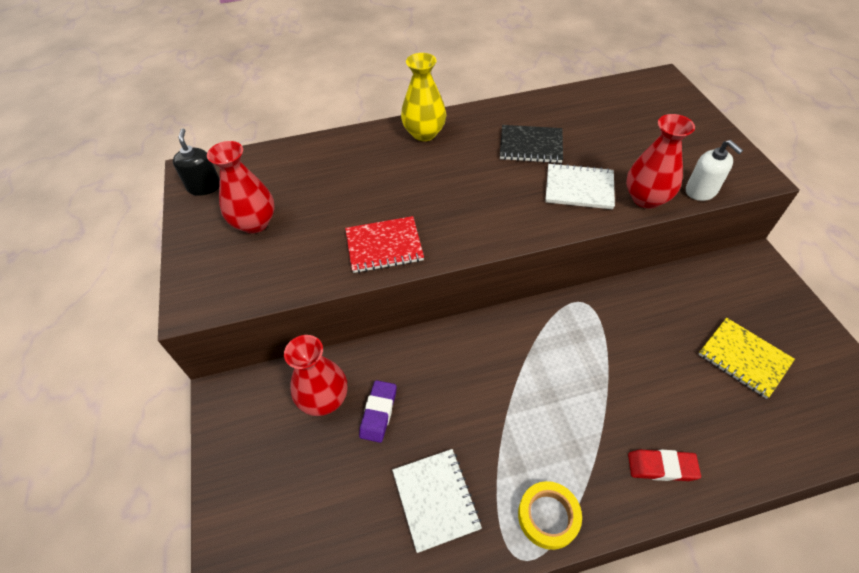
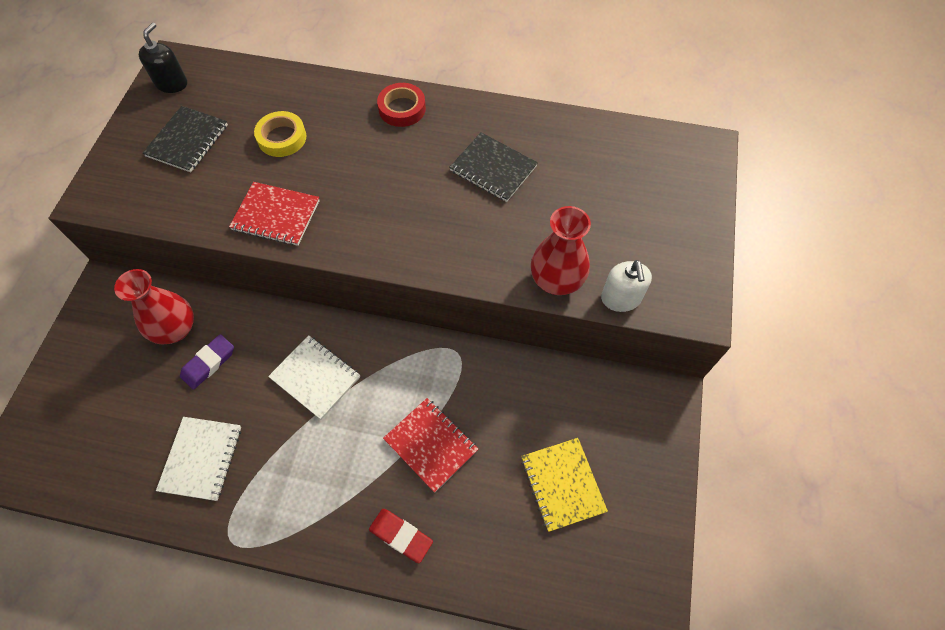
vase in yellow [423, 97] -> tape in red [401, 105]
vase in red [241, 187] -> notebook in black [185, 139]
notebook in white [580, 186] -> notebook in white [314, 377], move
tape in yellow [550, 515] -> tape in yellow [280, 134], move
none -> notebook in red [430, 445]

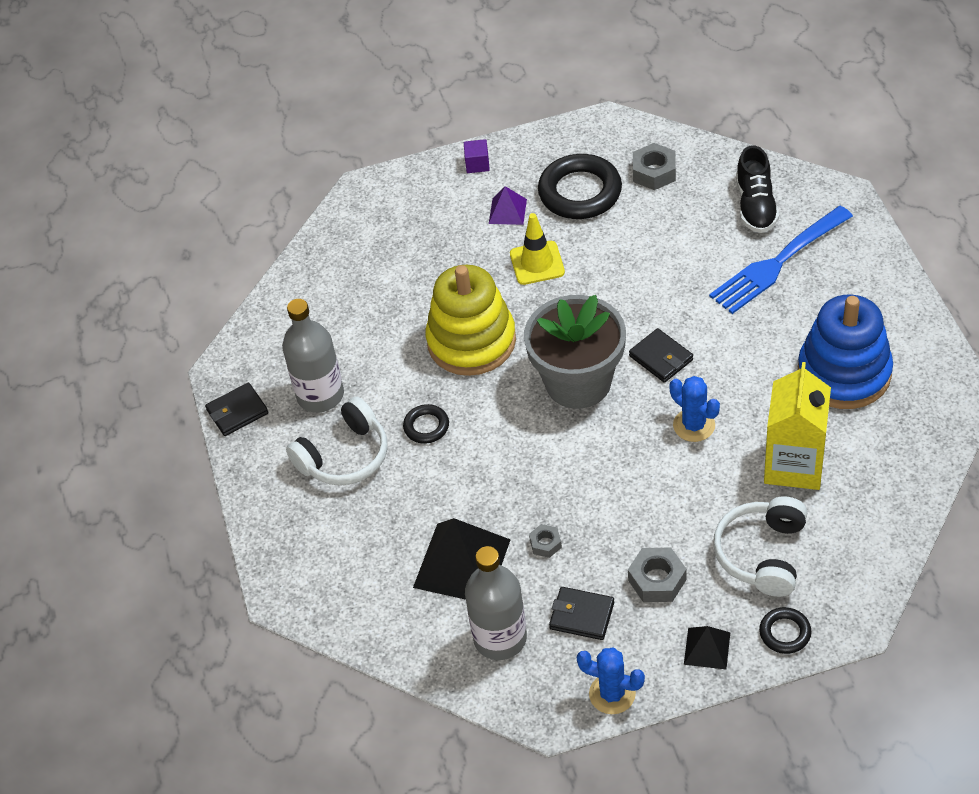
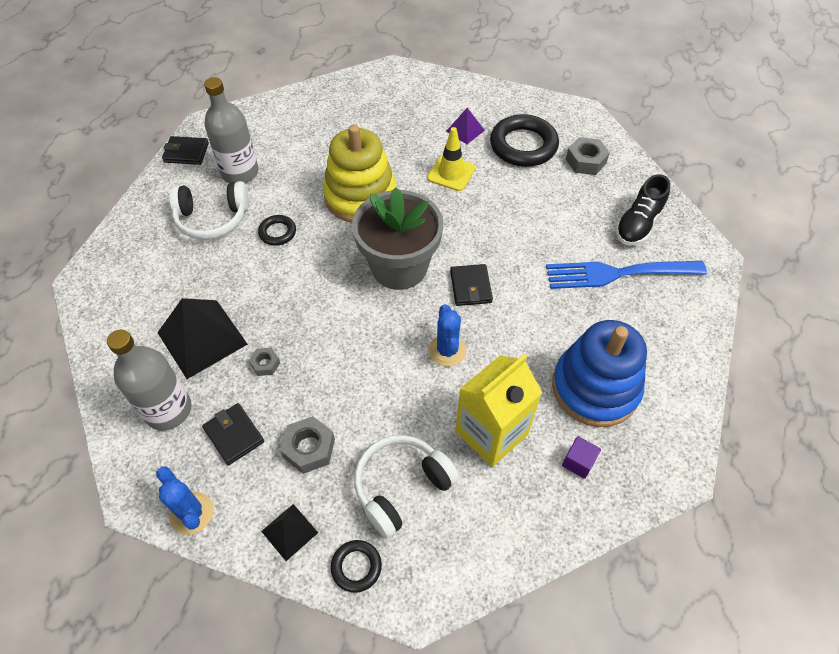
cube in purple [477, 156] -> cube in purple [581, 457], move

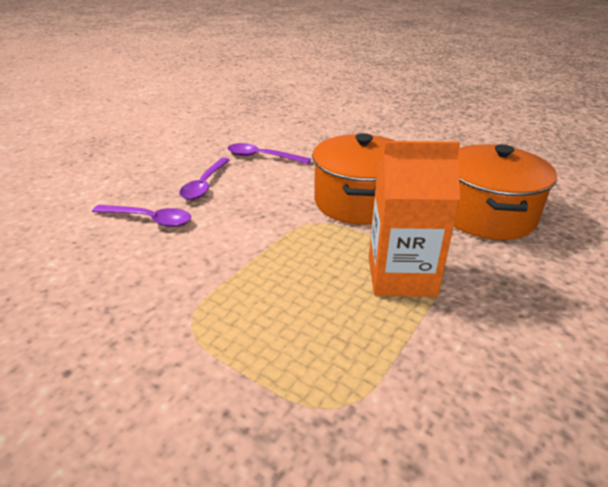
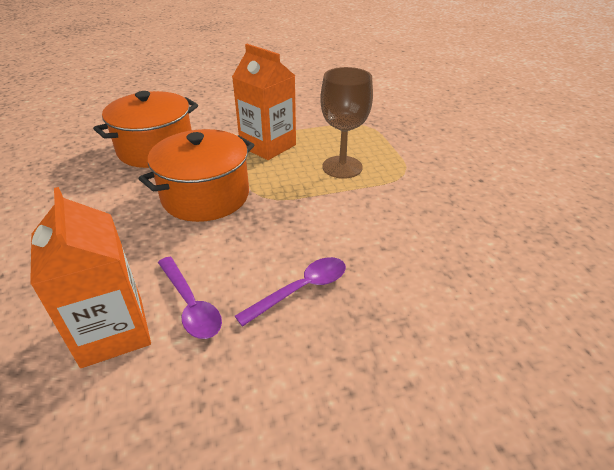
spoon in purple [141, 216] -> none
none -> goblet in brown [346, 123]
none -> carton in orange [90, 277]

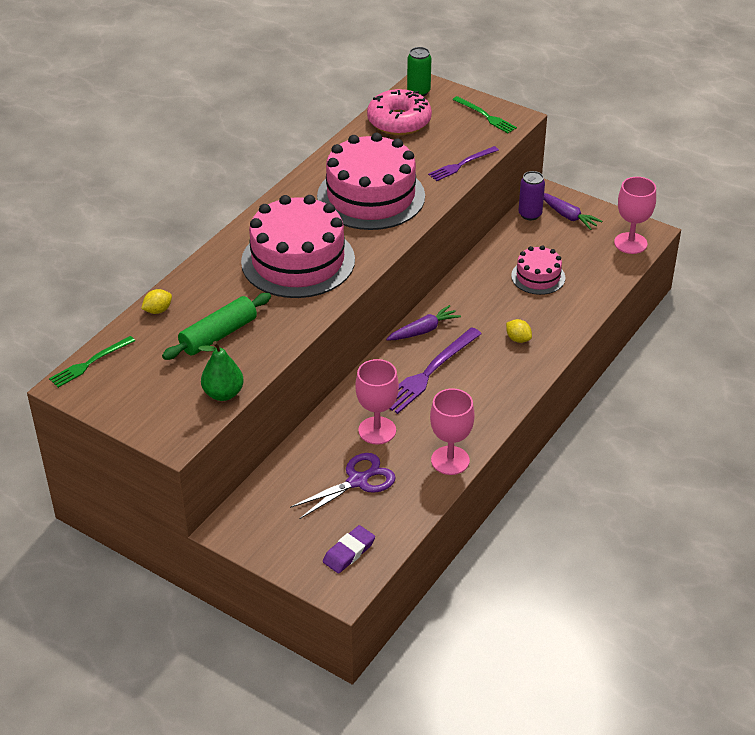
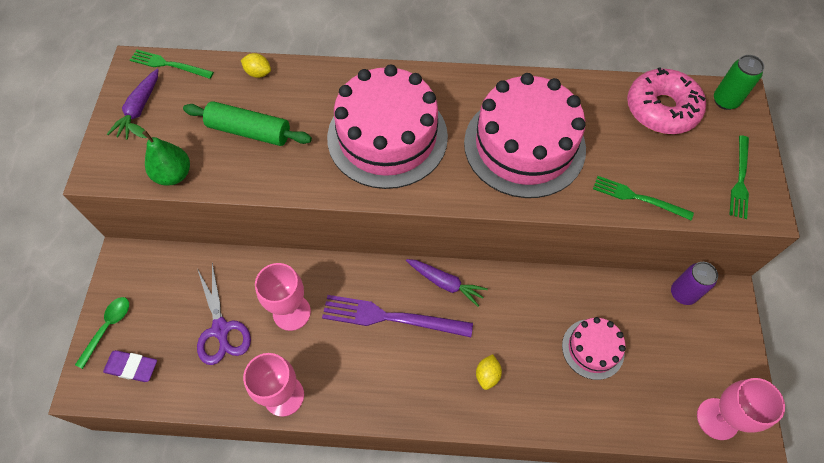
fork in purple [463, 163] -> fork in green [643, 198]
carrot in purple [573, 211] -> carrot in purple [133, 104], move
scissors in purple [343, 486] -> scissors in purple [224, 314], 45 degrees clockwise
none -> spoon in green [102, 333]

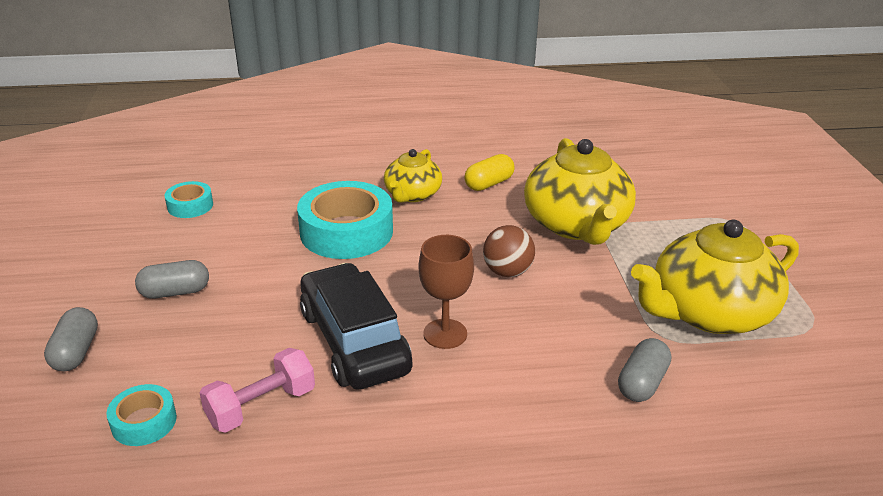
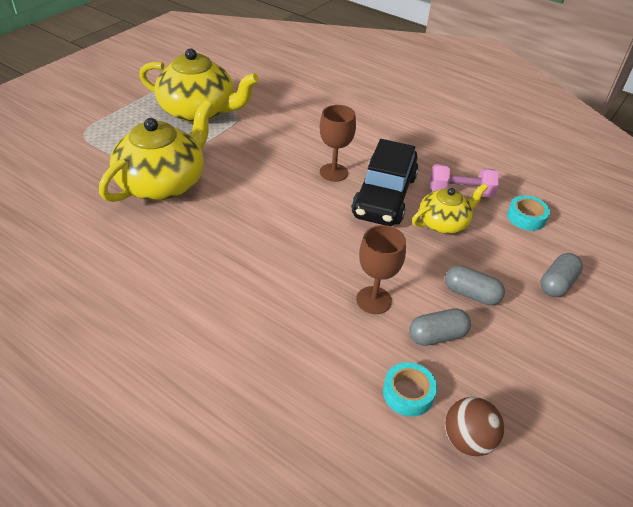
teapot in yellow [413, 176] -> teapot in yellow [450, 209], move
capsule in yellow [489, 172] -> none
tape in turquoise [345, 220] -> none
ball in brown [509, 251] -> ball in brown [474, 426], move
capsule in grey [644, 370] -> capsule in grey [440, 327], move
none -> goblet in brown [381, 269]

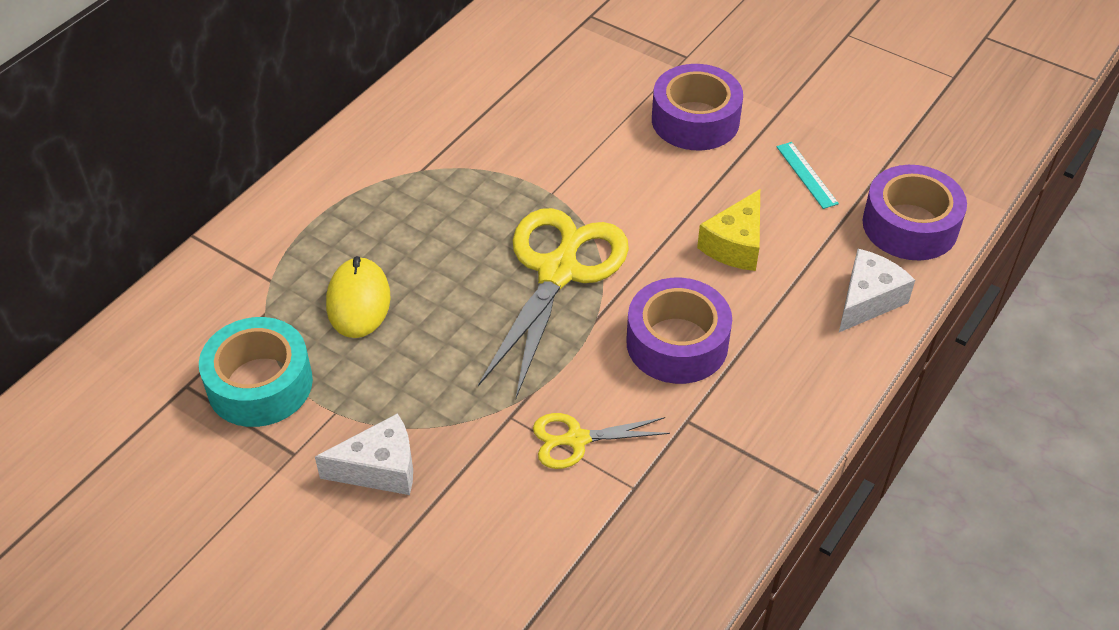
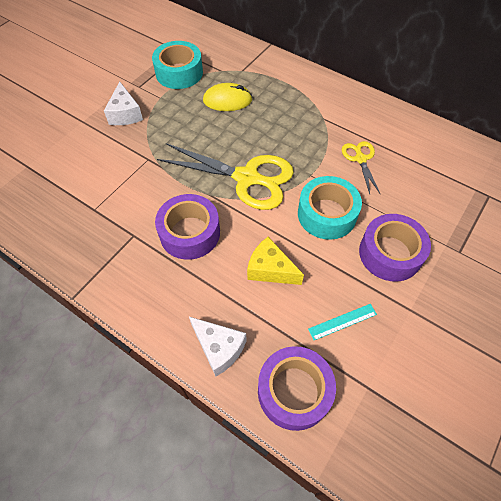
scissors in yellow [601, 441] -> scissors in yellow [361, 168], move
none -> tape in turquoise [330, 208]

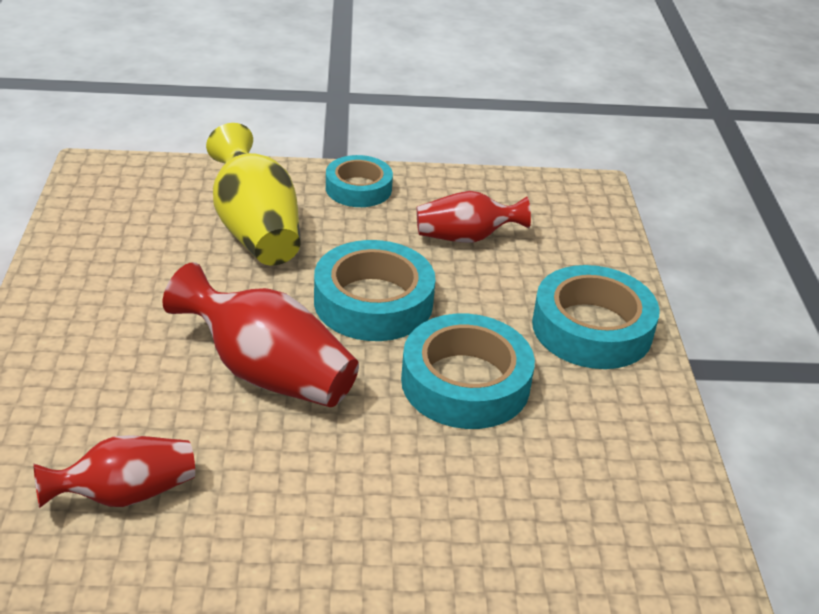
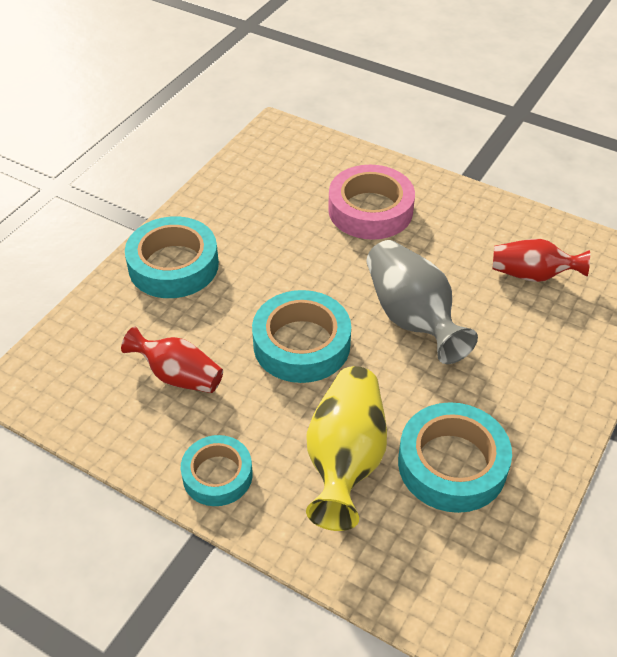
vase in red [261, 334] -> vase in grey [422, 302]
tape in turquoise [468, 371] -> tape in turquoise [455, 457], move
none -> tape in pink [371, 202]

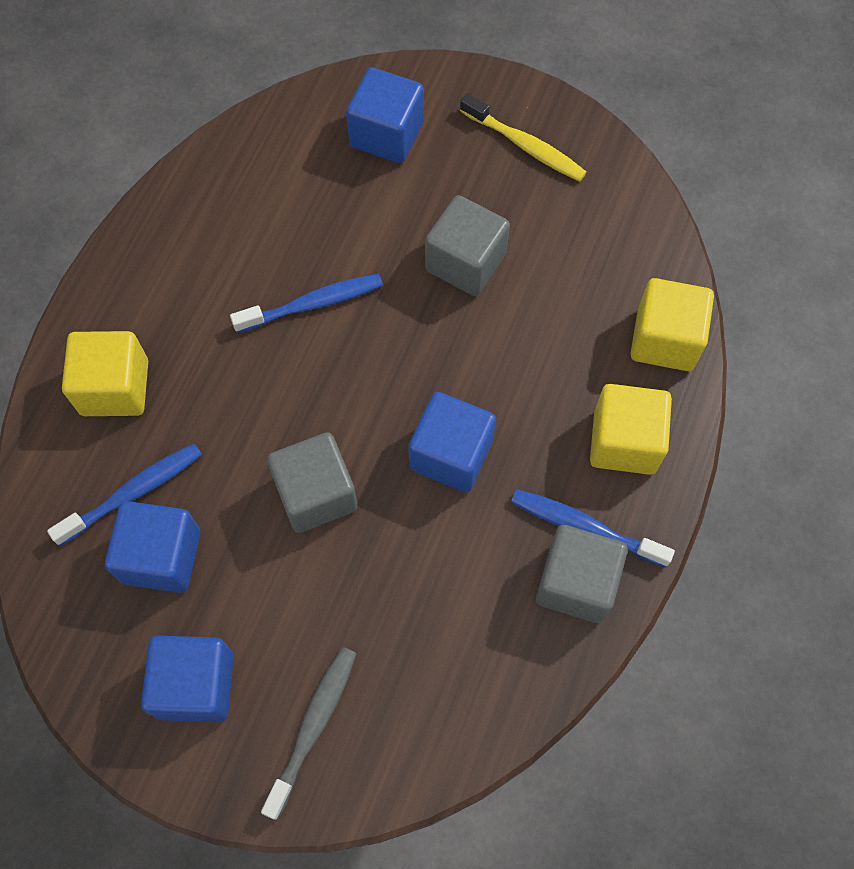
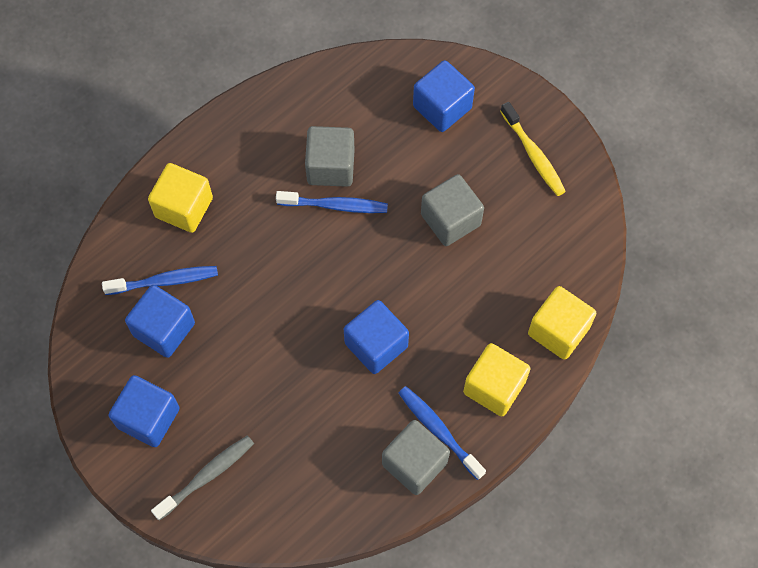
cube in grey [312, 482] -> cube in grey [330, 156], move

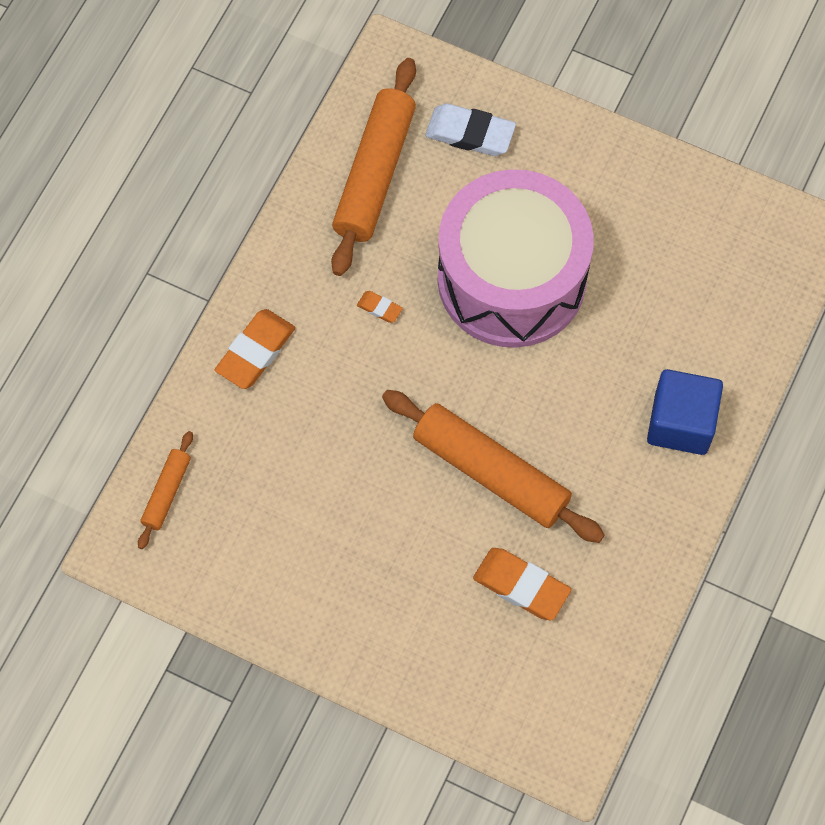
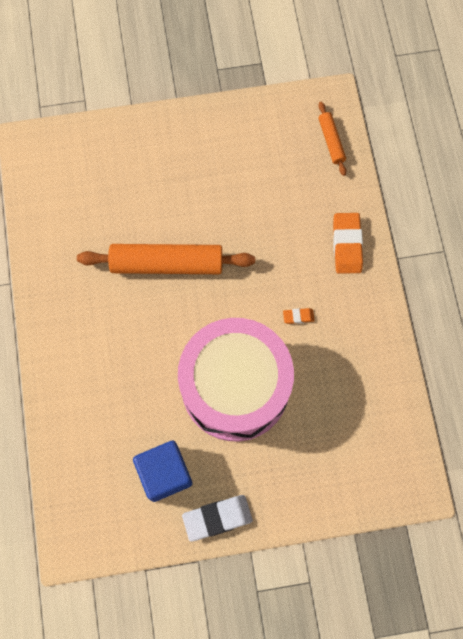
rolling pin in orange [373, 167] -> none
eraser in white [470, 130] -> eraser in white [217, 518], move
cube in blue [685, 412] -> cube in blue [163, 471], move
eraser in orange [522, 584] -> none

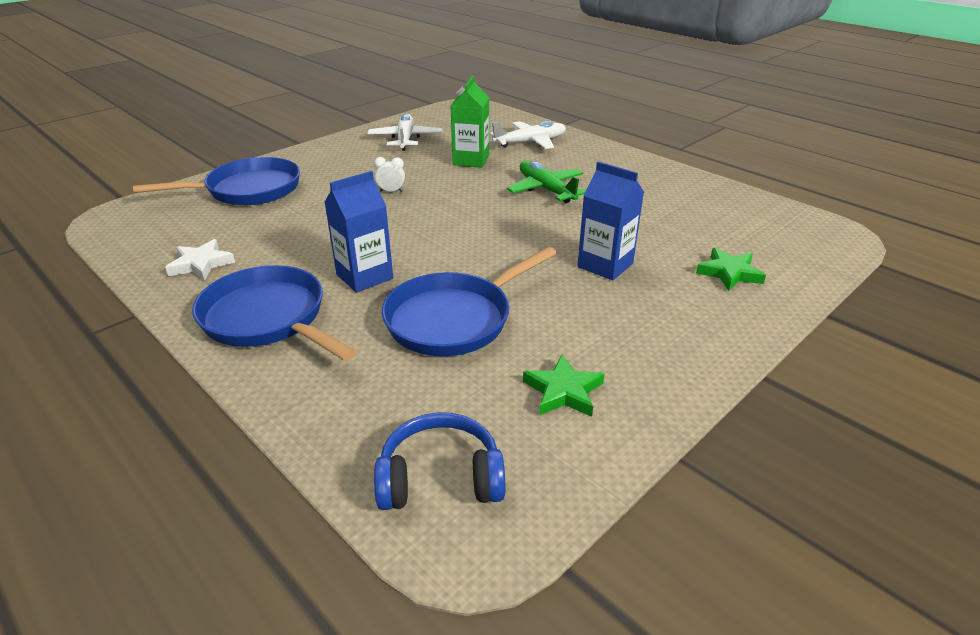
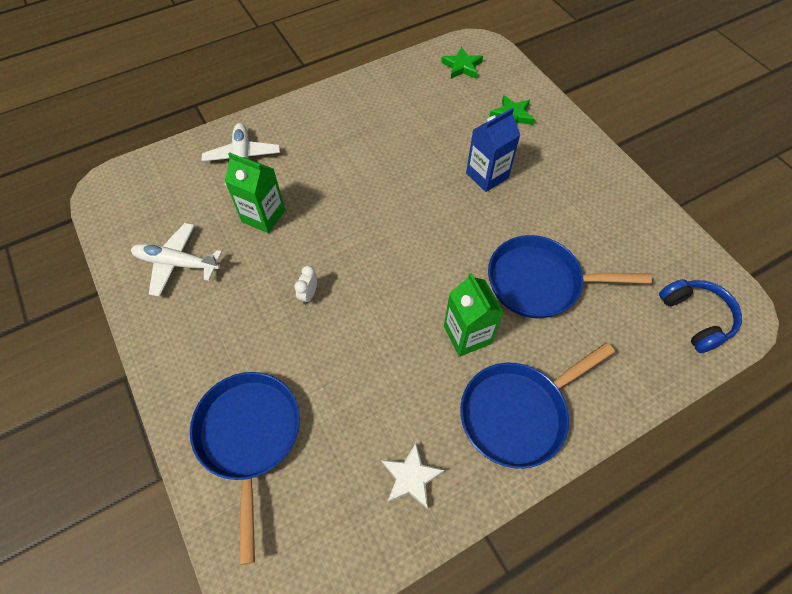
plane in green [546, 182] -> none
carton in blue [358, 232] -> carton in green [474, 315]
pan in blue [469, 301] -> pan in blue [570, 276], 120 degrees clockwise
star in green [563, 385] -> star in green [462, 63], move
headphones in blue [439, 461] -> headphones in blue [700, 316], 150 degrees clockwise

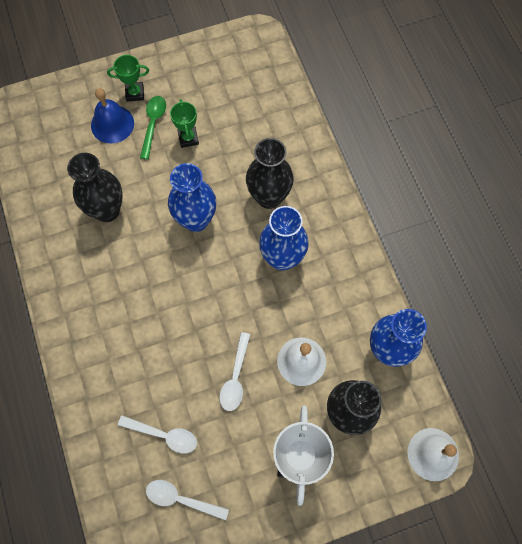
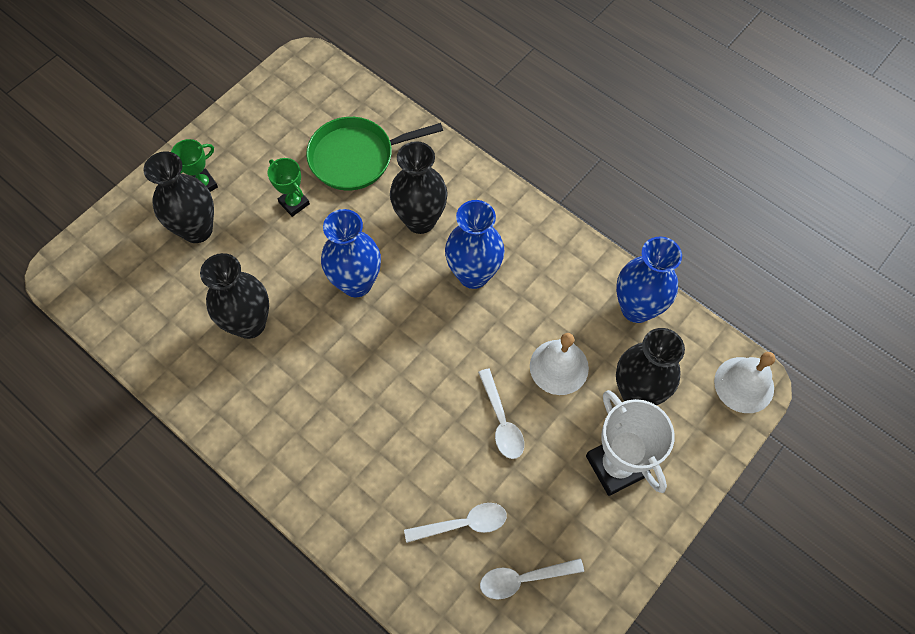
bell in blue [112, 115] -> vase in black [178, 197]
spoon in green [153, 127] -> none
none -> pan in green [374, 154]

